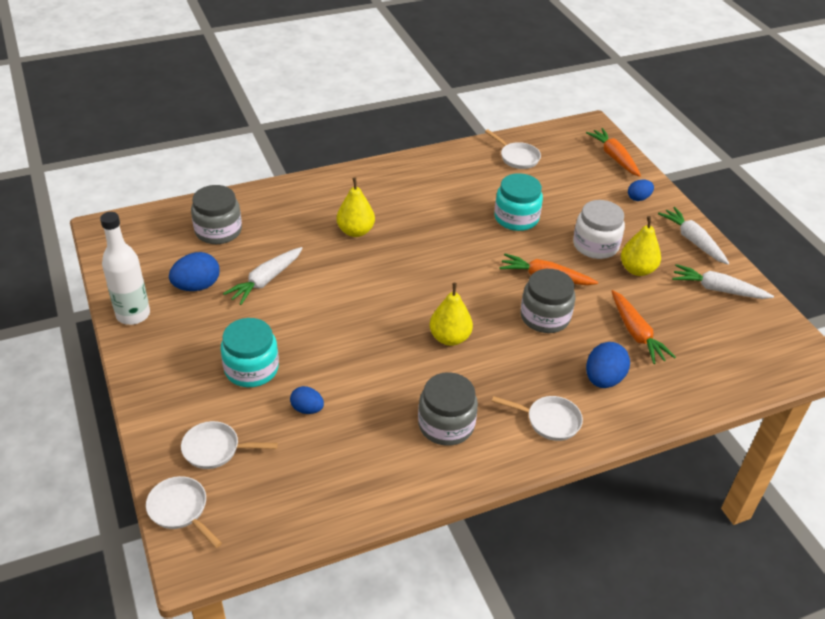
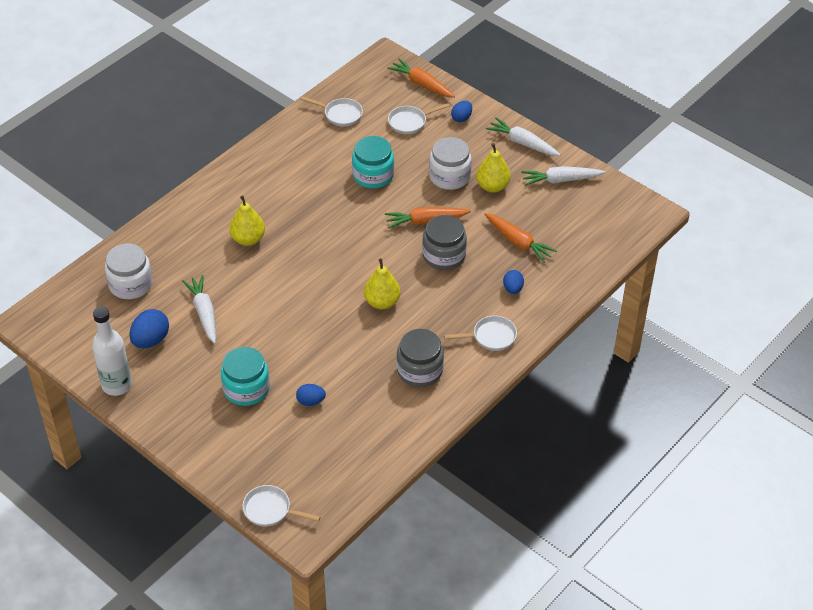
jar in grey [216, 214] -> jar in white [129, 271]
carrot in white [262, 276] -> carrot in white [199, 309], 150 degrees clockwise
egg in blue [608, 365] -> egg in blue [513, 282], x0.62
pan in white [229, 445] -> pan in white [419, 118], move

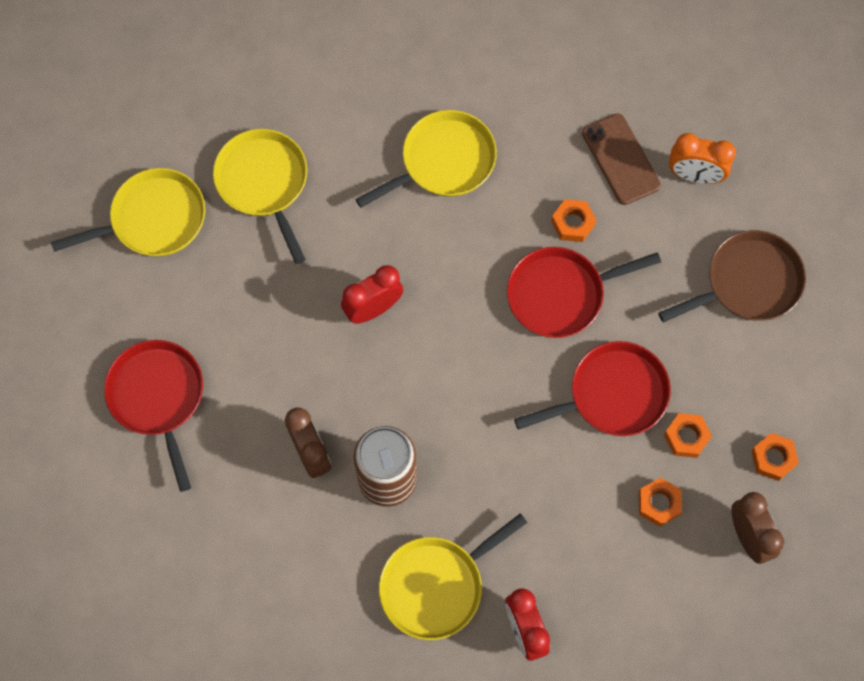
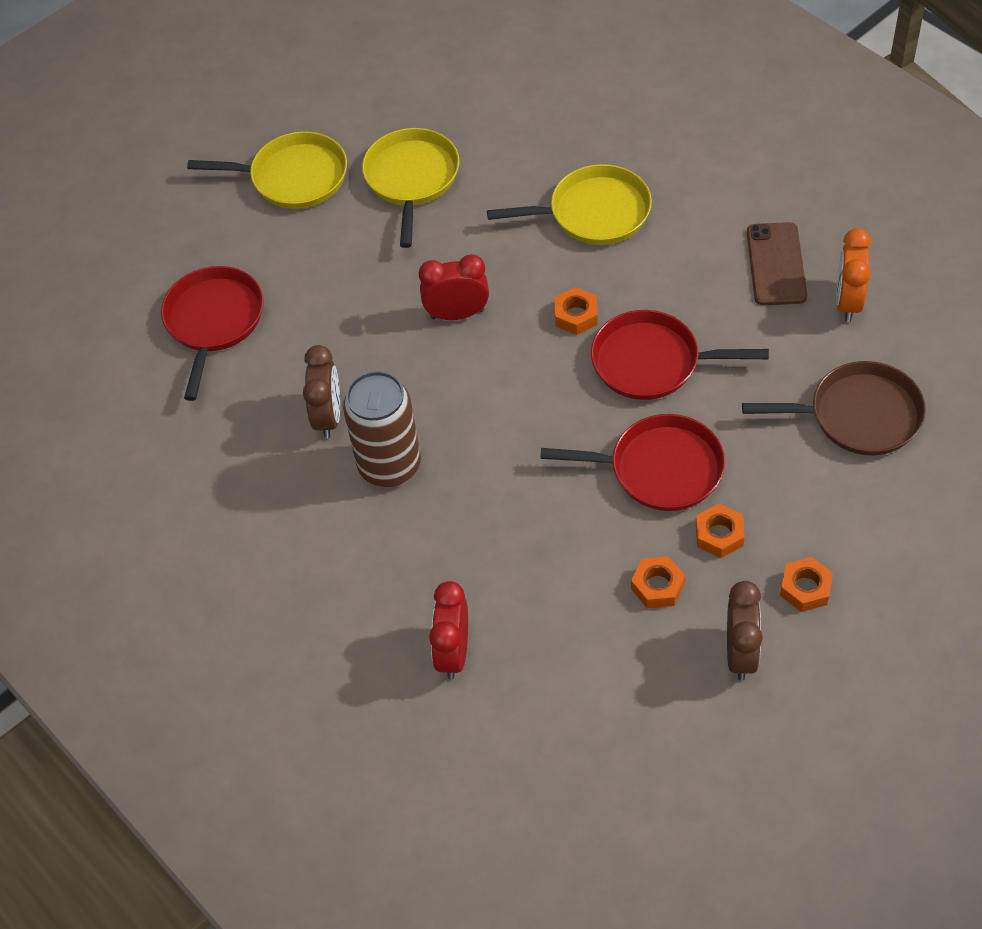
clock in orange [702, 158] -> clock in orange [853, 275], 60 degrees clockwise
nut in orange [573, 220] -> nut in orange [576, 311], move
pan in yellow [453, 576] -> none

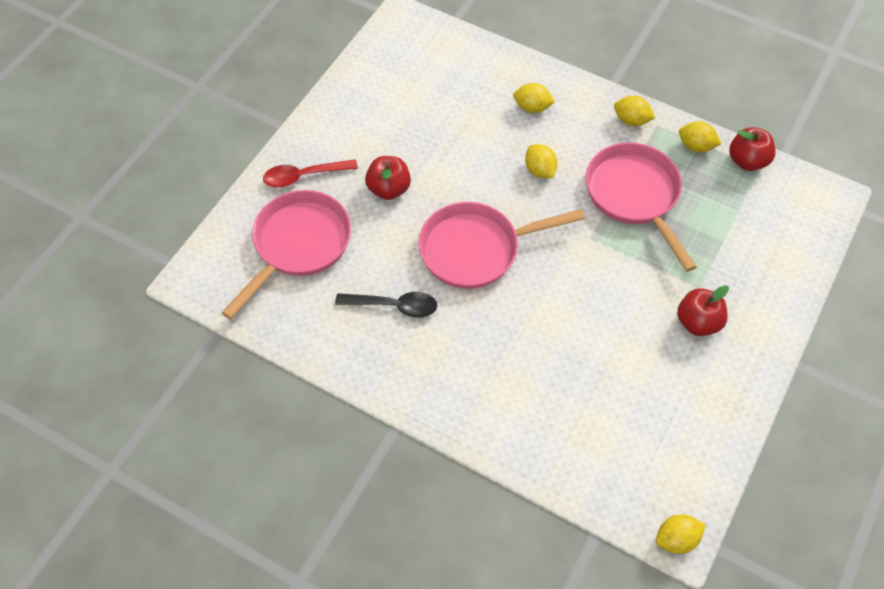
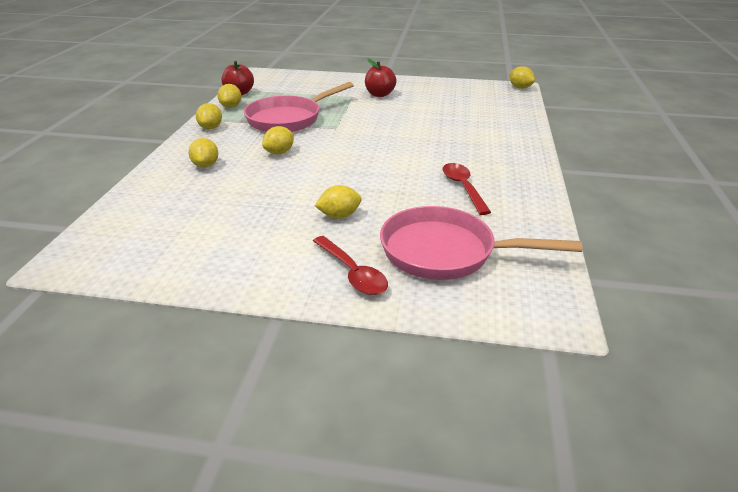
apple in red [388, 178] -> lemon in yellow [338, 202]
pan in pink [502, 245] -> none
spoon in black [386, 305] -> spoon in red [467, 189]

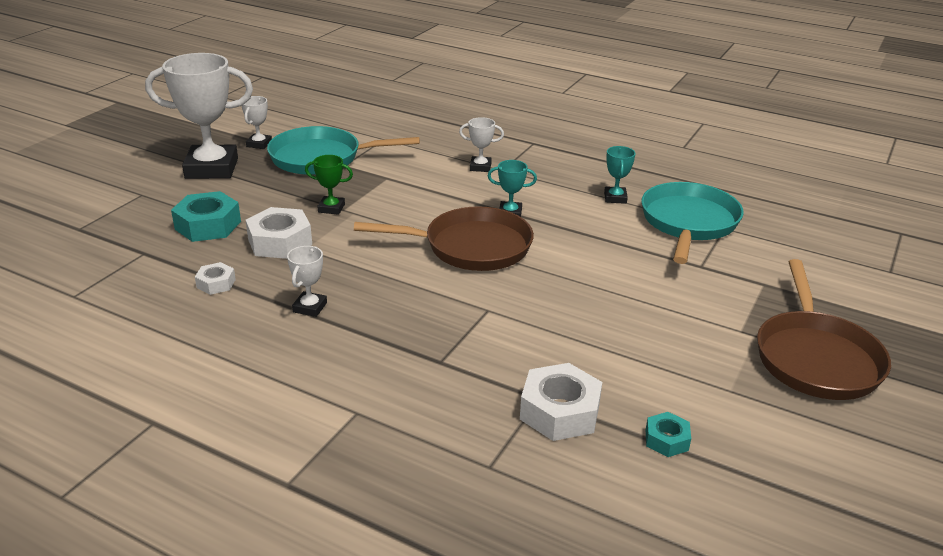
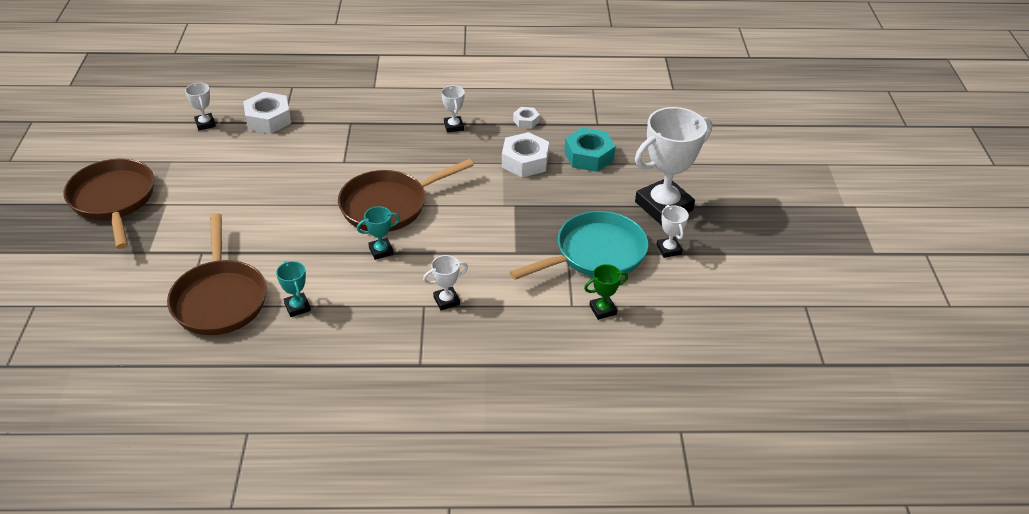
trophy in green [329, 185] -> trophy in green [606, 292], move
pan in turquoise [692, 223] -> pan in brown [217, 274]
nut in turquoise [668, 434] -> trophy in white [200, 107]

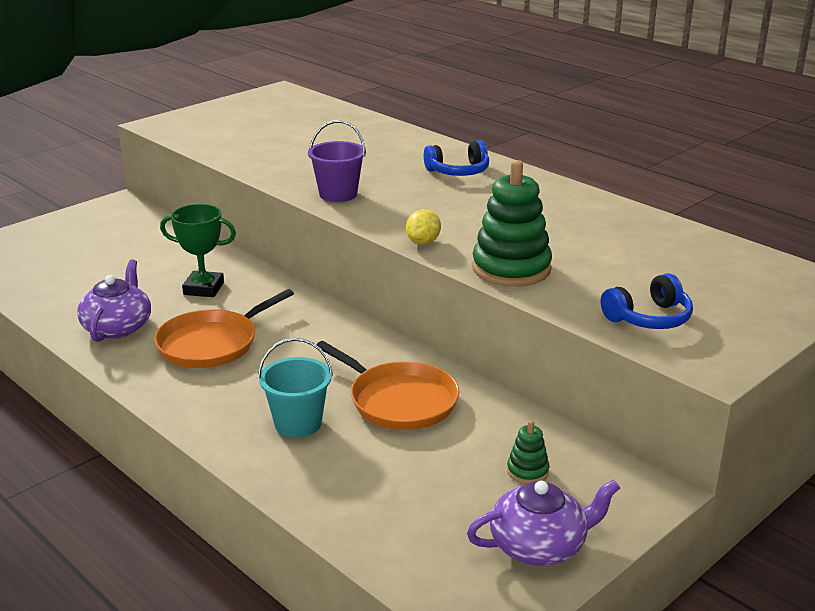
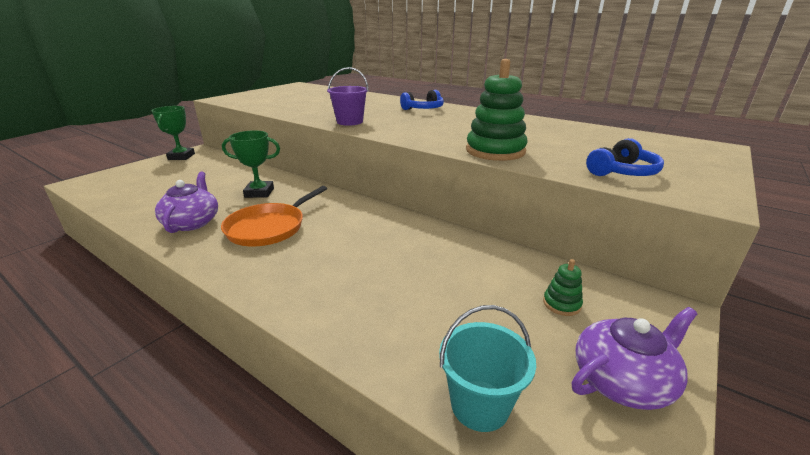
lemon in yellow [423, 227] -> none
bucket in turquoise [295, 388] -> bucket in turquoise [487, 368], move
pan in orange [387, 385] -> none
none -> trophy in green [173, 133]

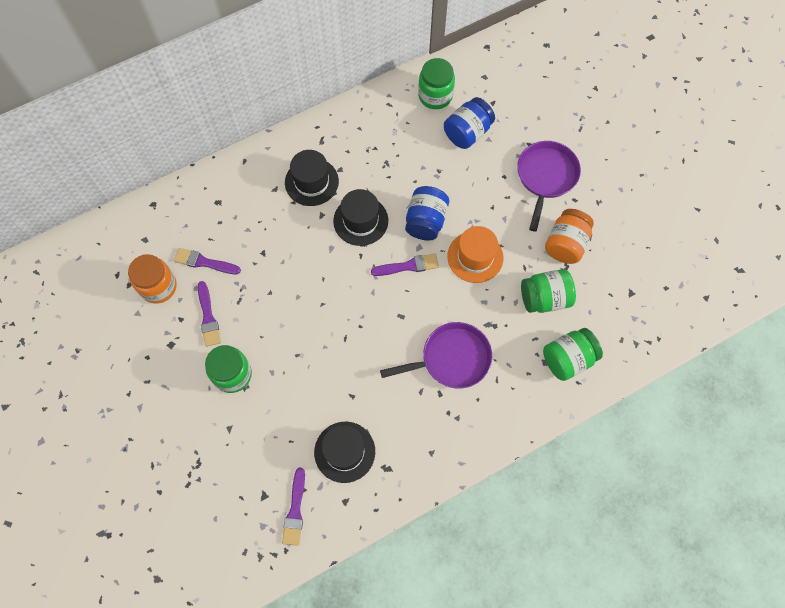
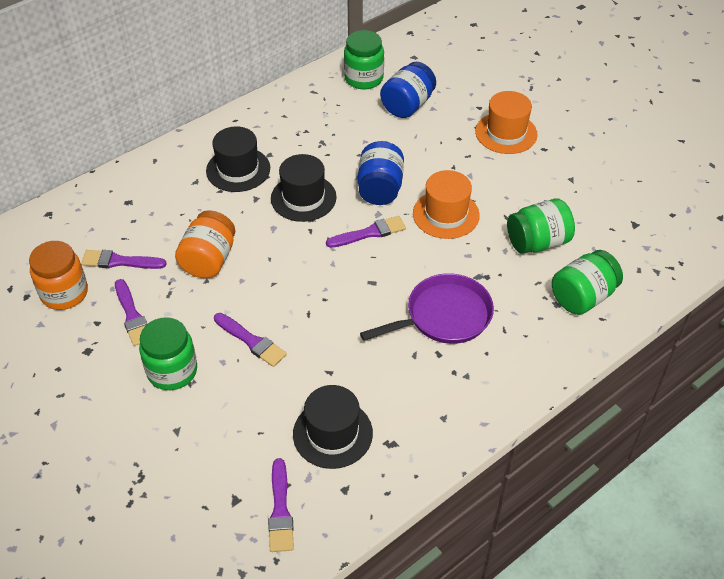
pan in purple [549, 186] -> hat in orange [506, 122]
jar in orange [569, 236] -> jar in orange [205, 244], move
none -> brush in purple [250, 340]

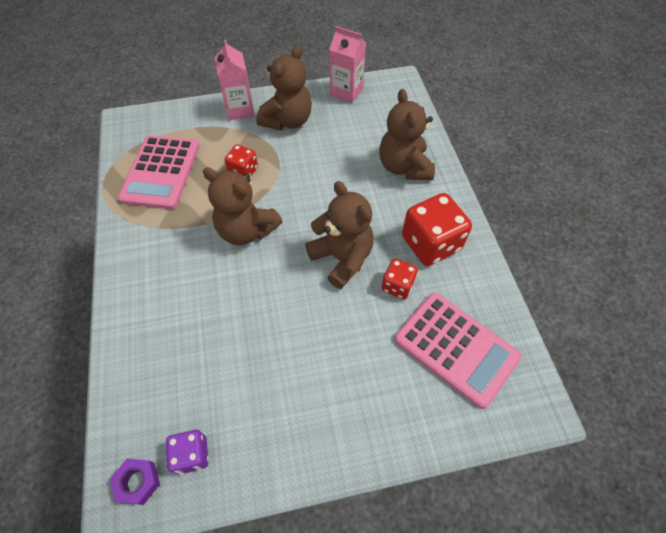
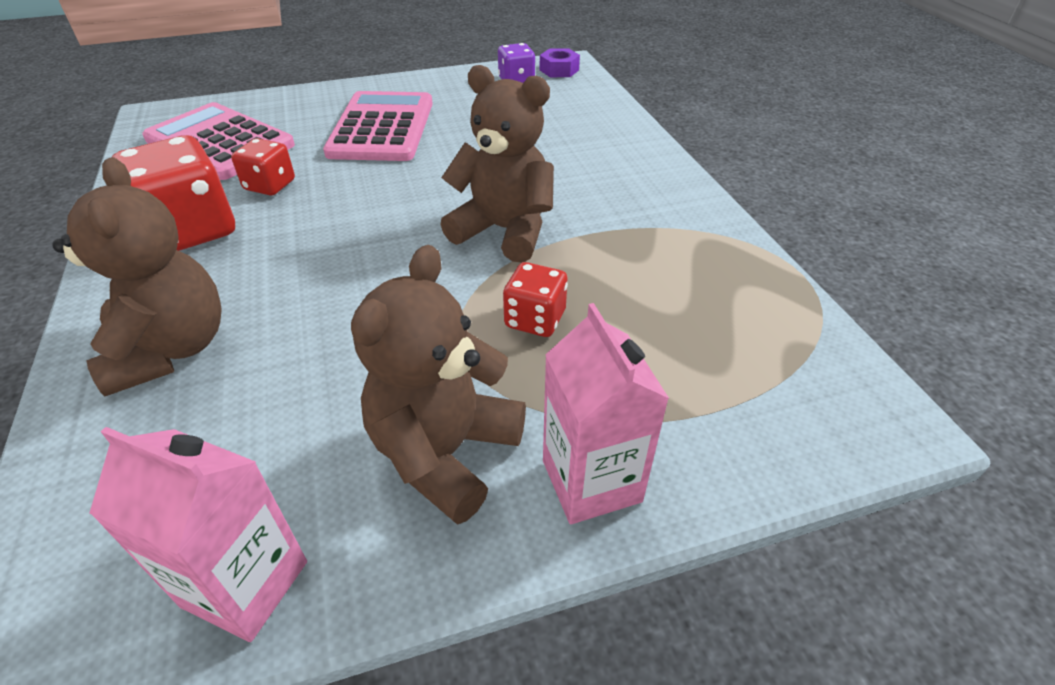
calculator in pink [158, 172] -> calculator in pink [378, 126], move
teddy bear in brown [339, 235] -> none

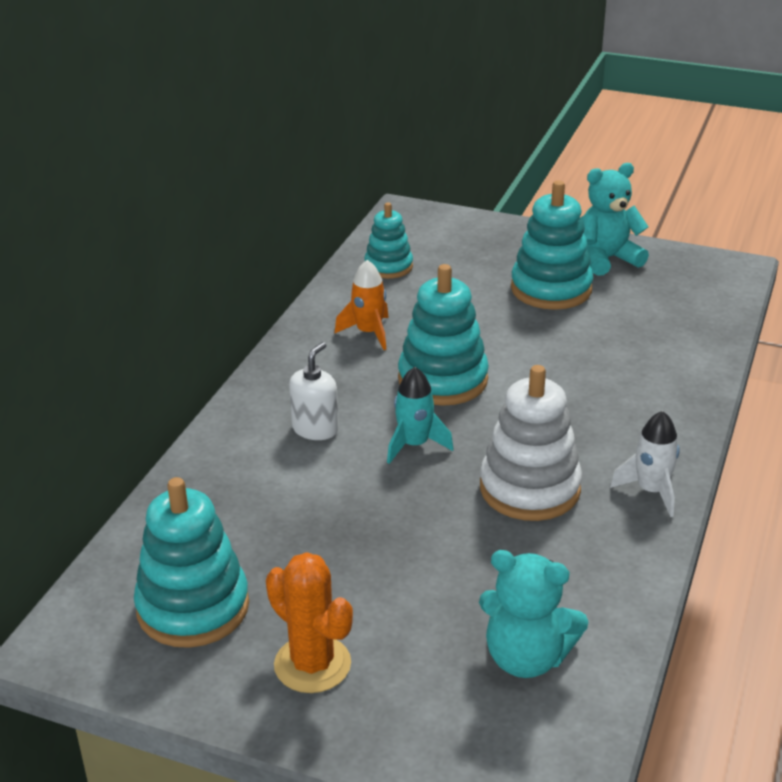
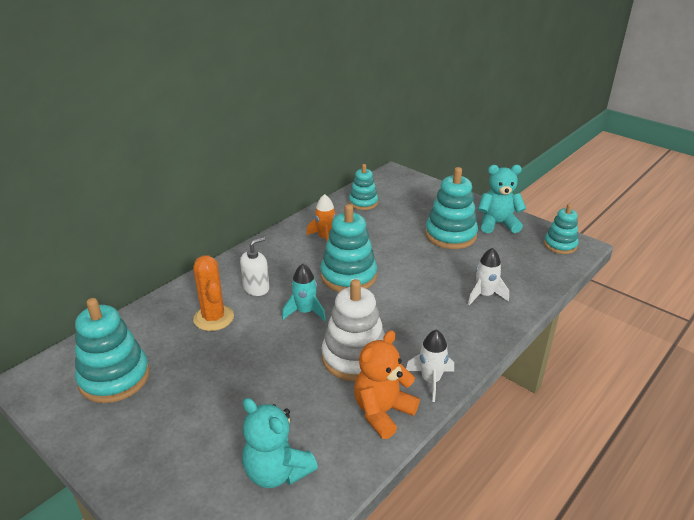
cactus in orange [309, 622] -> cactus in orange [213, 293], move
none -> stacking toy in turquoise [561, 229]
none -> rocket in white [488, 276]
none -> teddy bear in orange [387, 384]

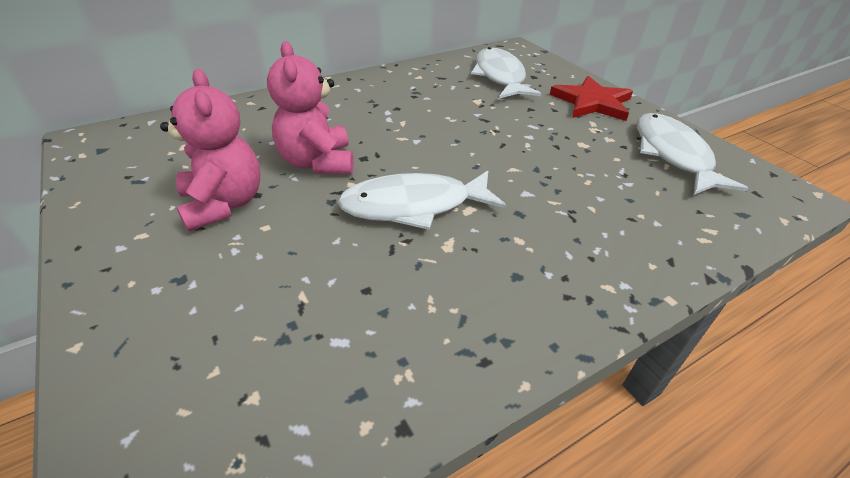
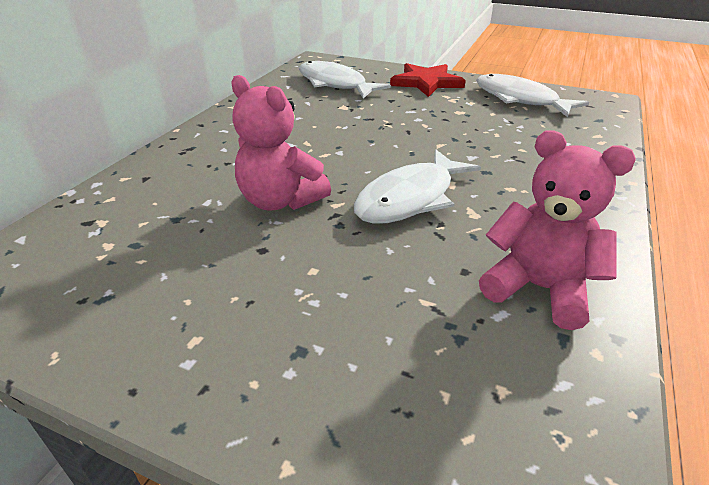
teddy bear in pink [210, 150] -> teddy bear in pink [557, 230], move

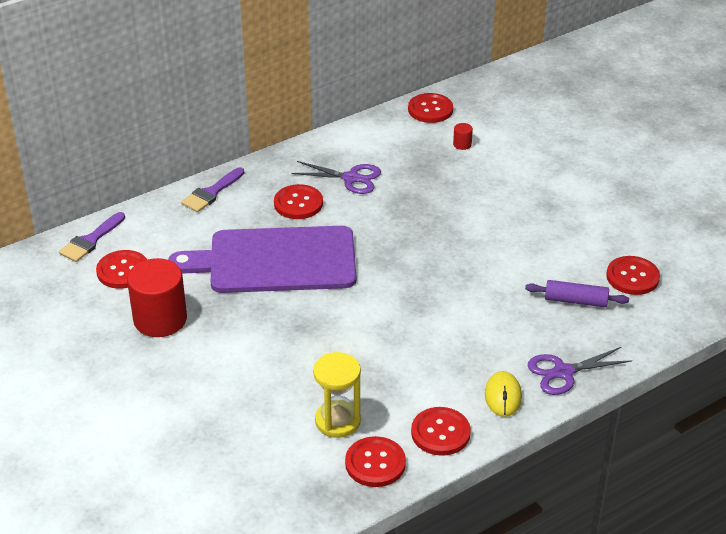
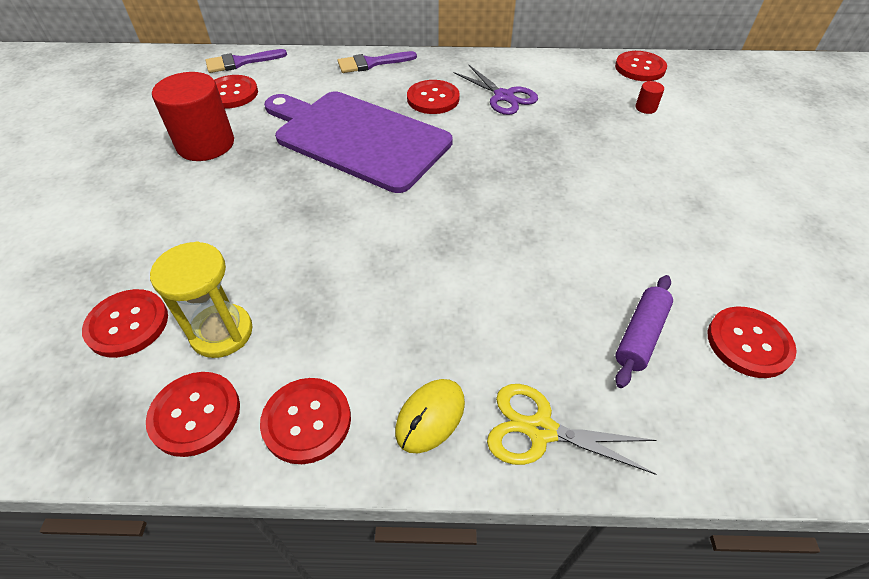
rolling pin in purple [577, 293] -> rolling pin in purple [644, 331], 75 degrees clockwise
scissors in purple [580, 371] -> scissors in yellow [571, 429]
none -> button in red [125, 323]

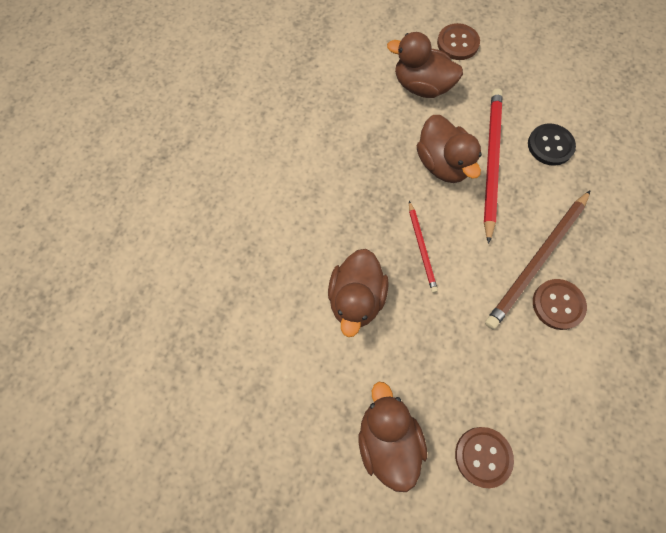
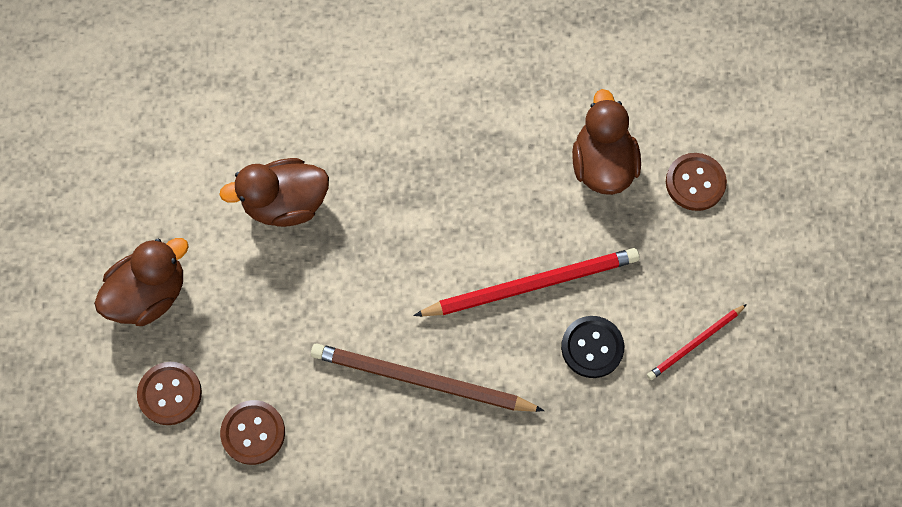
duck in brown [449, 149] -> none
pencil in red [423, 247] -> pencil in red [697, 342], move
button in brown [560, 304] -> button in brown [252, 432], move

